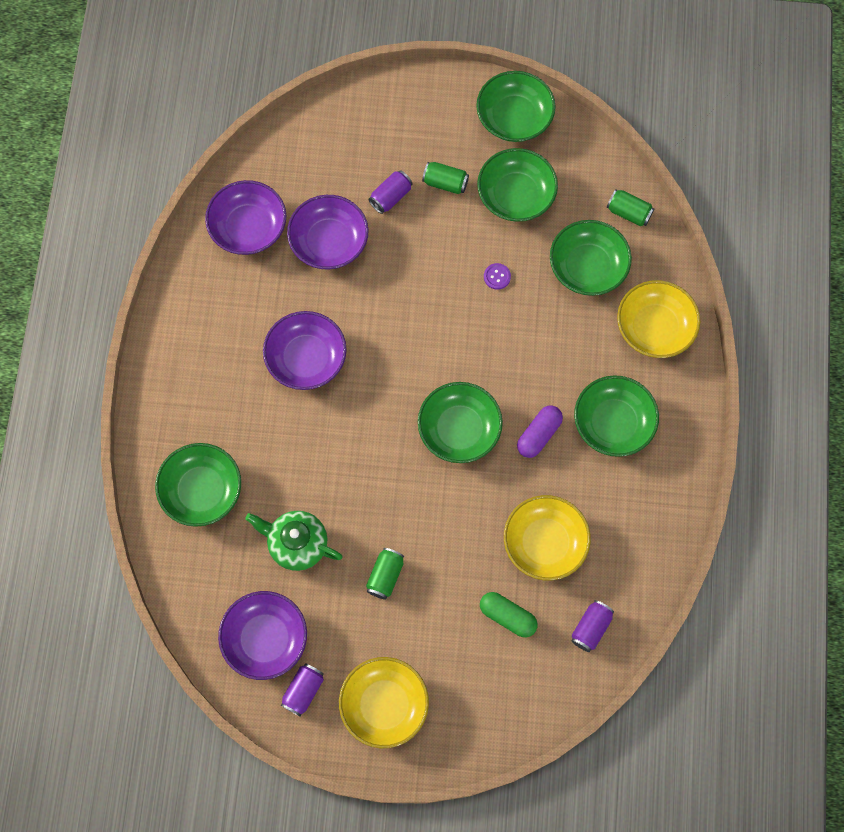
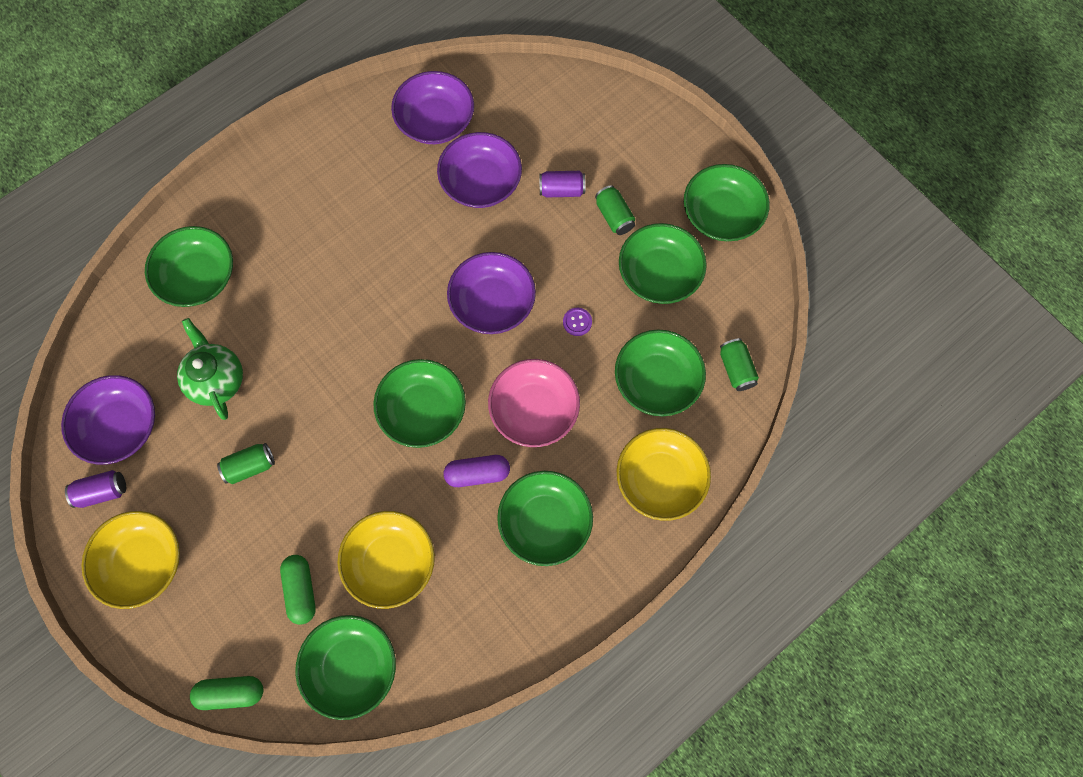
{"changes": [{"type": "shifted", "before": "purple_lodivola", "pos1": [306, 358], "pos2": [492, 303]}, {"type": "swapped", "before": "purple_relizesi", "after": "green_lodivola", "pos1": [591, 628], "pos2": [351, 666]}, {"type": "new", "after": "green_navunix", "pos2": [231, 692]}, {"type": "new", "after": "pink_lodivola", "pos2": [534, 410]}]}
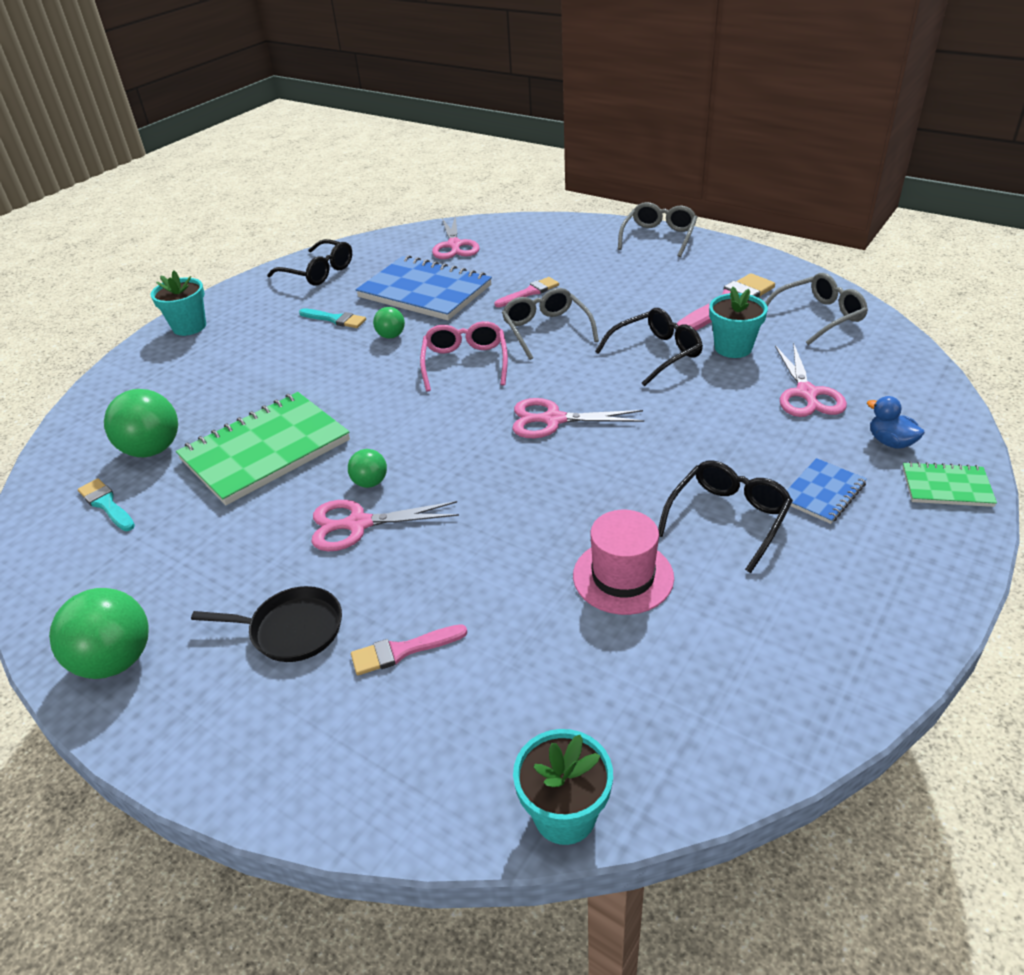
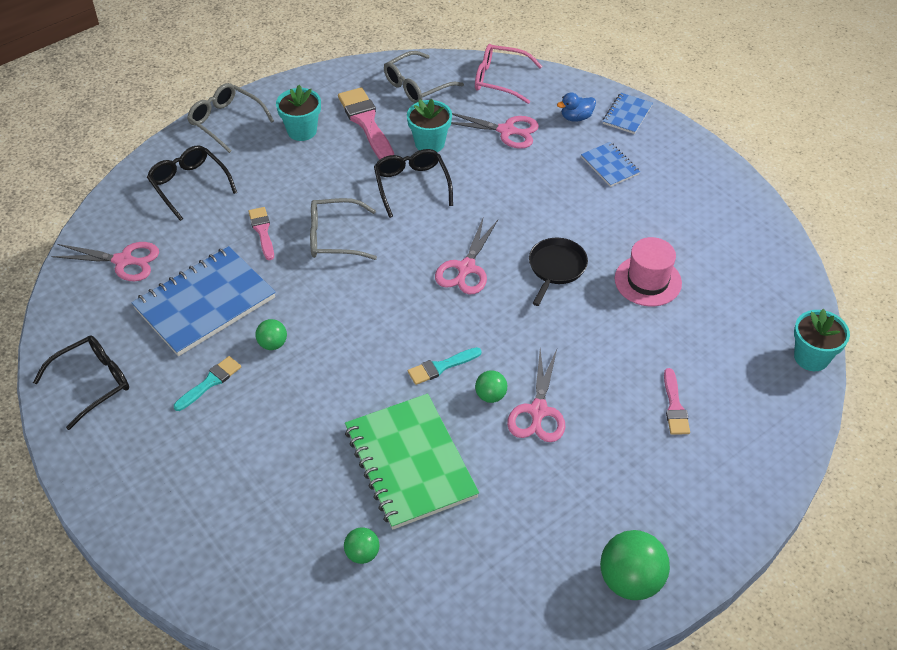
{"changes": [{"type": "shifted", "before": "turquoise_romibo", "pos1": [106, 504], "pos2": [441, 367]}, {"type": "scaled", "before": "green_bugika", "pos1": [152, 449], "pos2": [362, 554], "scale": 0.53}, {"type": "shifted", "before": "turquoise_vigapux", "pos1": [189, 327], "pos2": [302, 131]}, {"type": "shifted", "before": "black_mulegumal", "pos1": [292, 629], "pos2": [556, 267]}, {"type": "shifted", "before": "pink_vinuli", "pos1": [465, 362], "pos2": [499, 79]}, {"type": "shifted", "before": "black_vinuli", "pos1": [728, 518], "pos2": [189, 185]}, {"type": "rotated", "before": "grey_vinuli", "pos1": [819, 316], "pos2": [416, 86], "turn": -120}, {"type": "repainted", "before": "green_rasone", "after": "blue_rasone", "pos1": [946, 487], "pos2": [627, 115]}]}
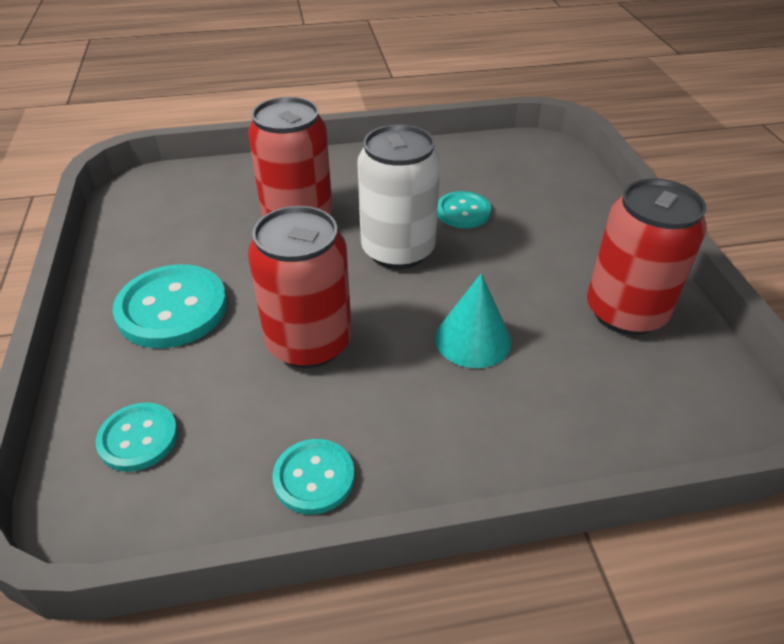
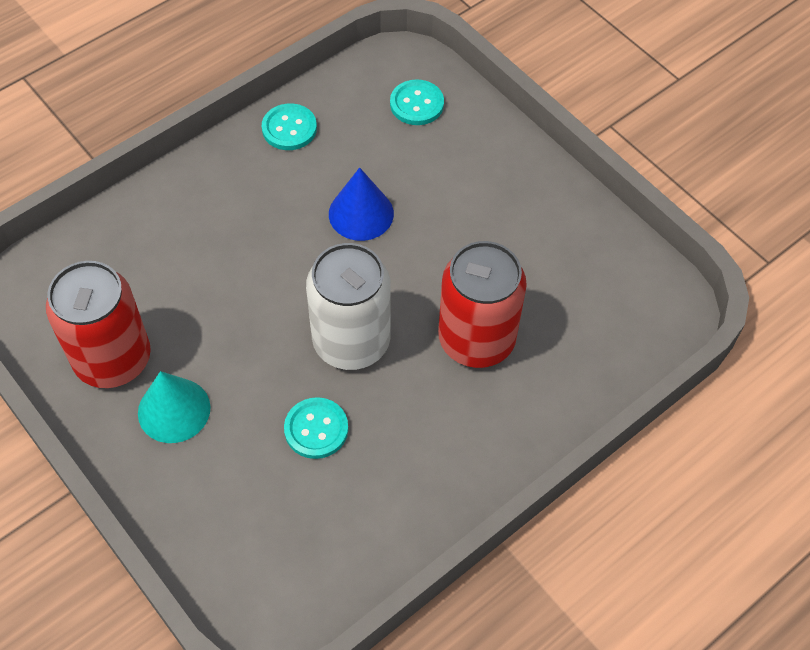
{"changes": [{"type": "gone", "before": "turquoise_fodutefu", "pos1": [172, 309]}, {"type": "swapped", "before": "red_relizesi", "after": "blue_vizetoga", "pos1": [309, 343], "pos2": [361, 213]}, {"type": "shifted", "before": "turquoise_vizetoga", "pos1": [473, 339], "pos2": [174, 410]}]}
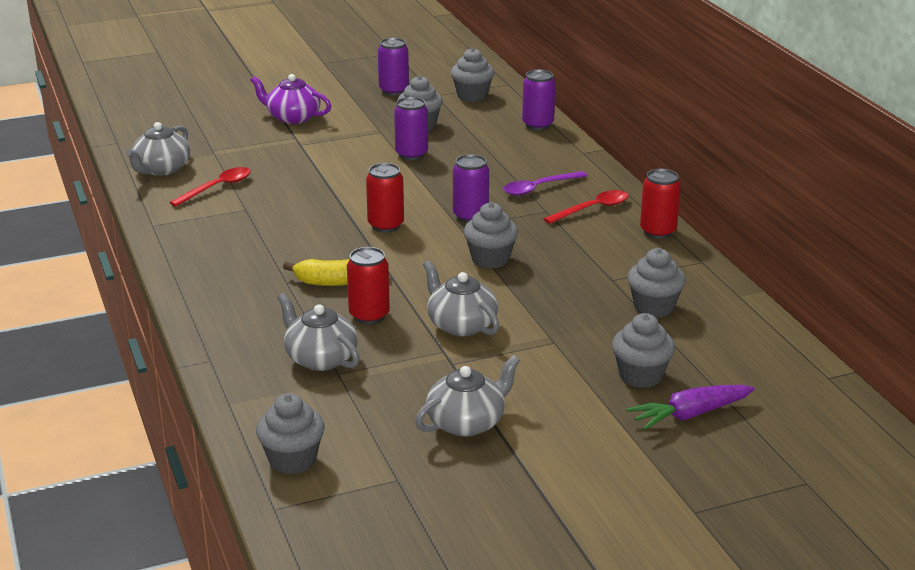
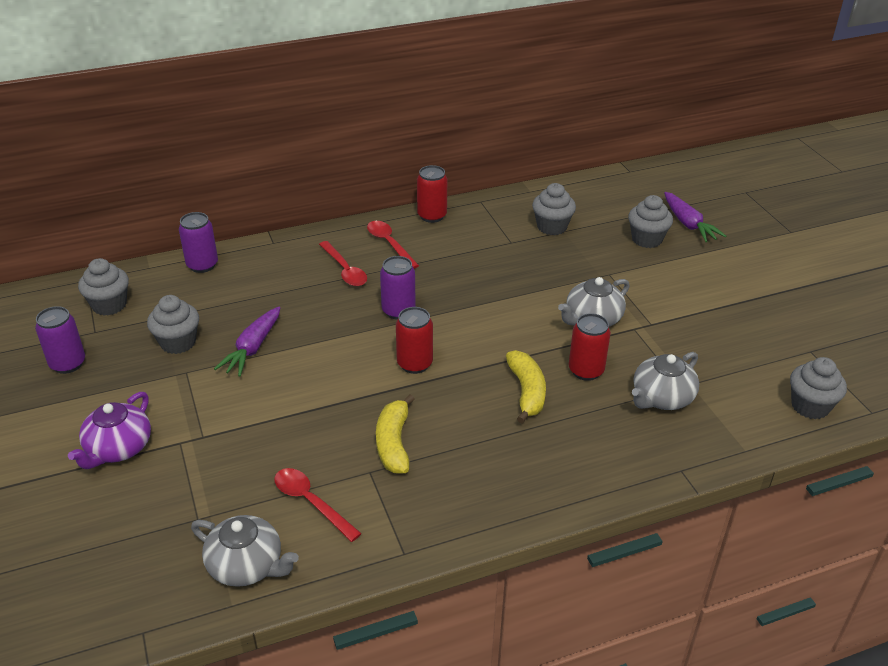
{"changes": [{"type": "swapped", "before": "purple_relizesi", "after": "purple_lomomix", "pos1": [411, 154], "pos2": [252, 348]}, {"type": "gone", "before": "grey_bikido", "pos1": [467, 422]}, {"type": "gone", "before": "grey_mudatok", "pos1": [490, 259]}, {"type": "repainted", "before": "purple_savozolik", "after": "red_savozolik", "pos1": [539, 188], "pos2": [345, 270]}, {"type": "new", "after": "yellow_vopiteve", "pos2": [394, 443]}]}
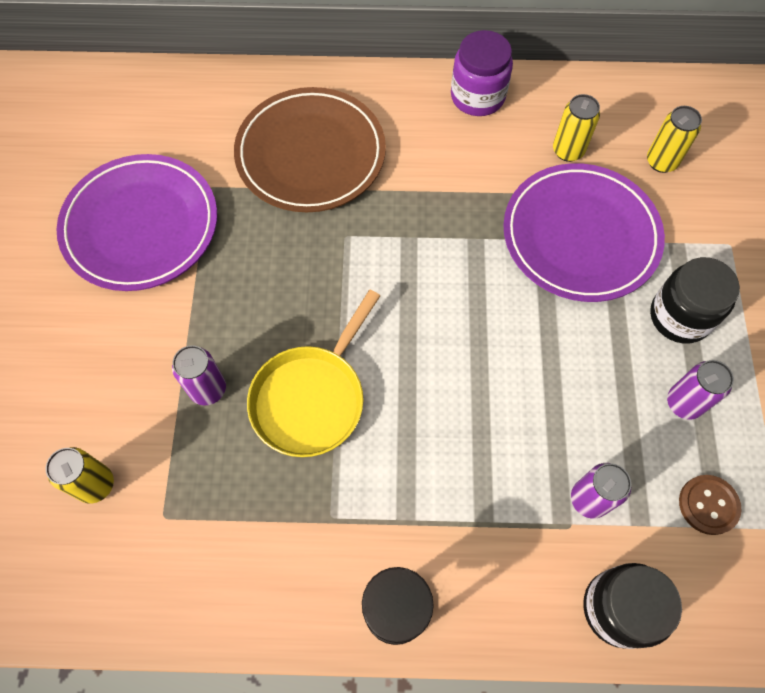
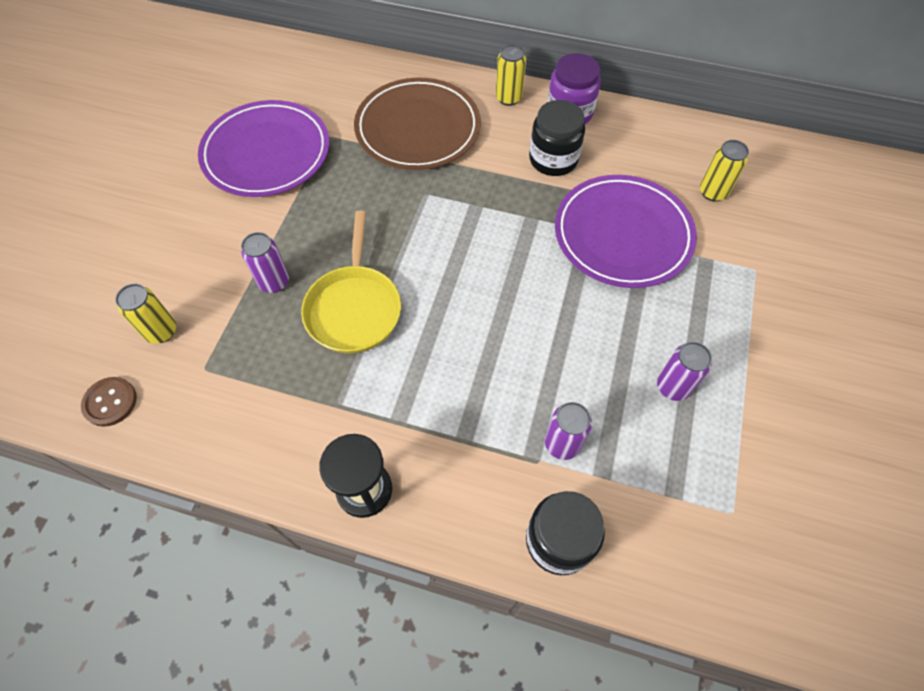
{"changes": [{"type": "rotated", "before": "yellow_mulegumal", "pos1": [312, 397], "pos2": [354, 308], "turn": -45}, {"type": "shifted", "before": "yellow_relizesi", "pos1": [568, 151], "pos2": [508, 98]}, {"type": "shifted", "before": "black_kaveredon", "pos1": [680, 316], "pos2": [553, 159]}, {"type": "shifted", "before": "brown_fodutefu", "pos1": [708, 505], "pos2": [110, 402]}]}
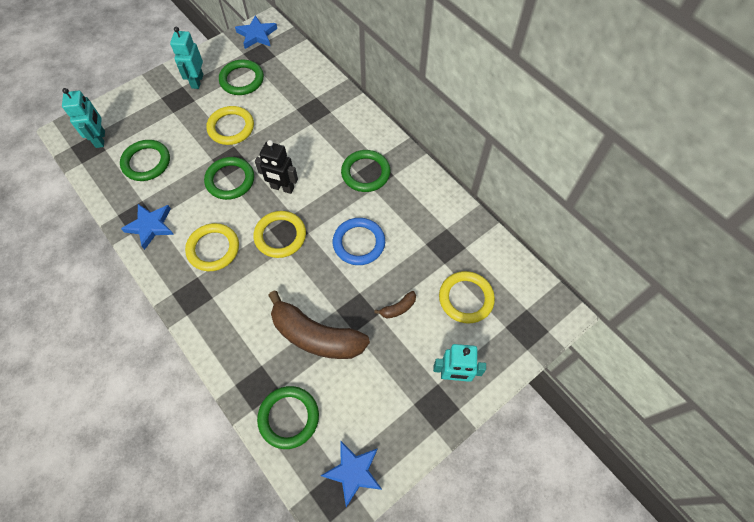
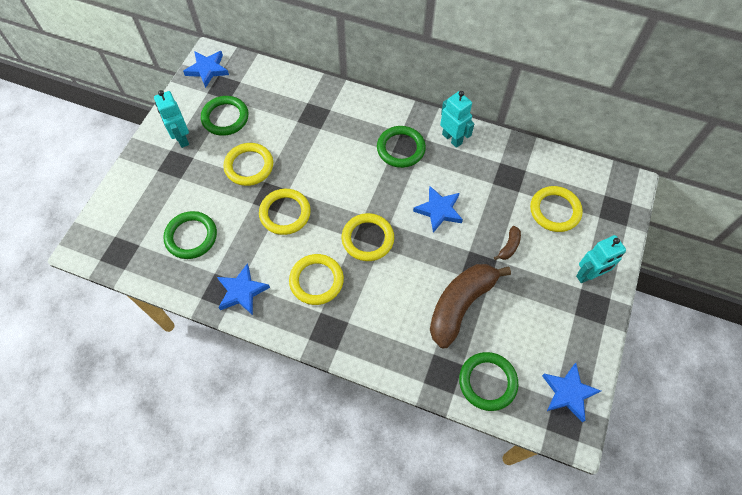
{"changes": [{"type": "shifted", "before": "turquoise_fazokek", "pos1": [100, 139], "pos2": [452, 139]}, {"type": "repainted", "before": "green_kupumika", "after": "yellow_kupumika", "pos1": [230, 180], "pos2": [285, 213]}, {"type": "gone", "before": "black_fazokek", "pos1": [282, 188]}, {"type": "rotated", "before": "brown_vopiteve", "pos1": [316, 336], "pos2": [460, 305], "turn": 135}, {"type": "swapped", "before": "blue_kupumika", "after": "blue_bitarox", "pos1": [359, 243], "pos2": [439, 210]}]}
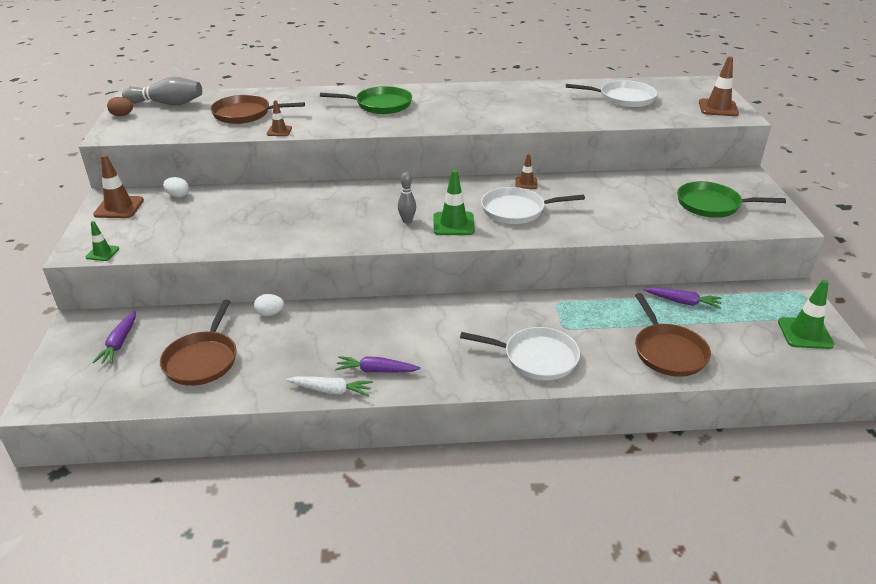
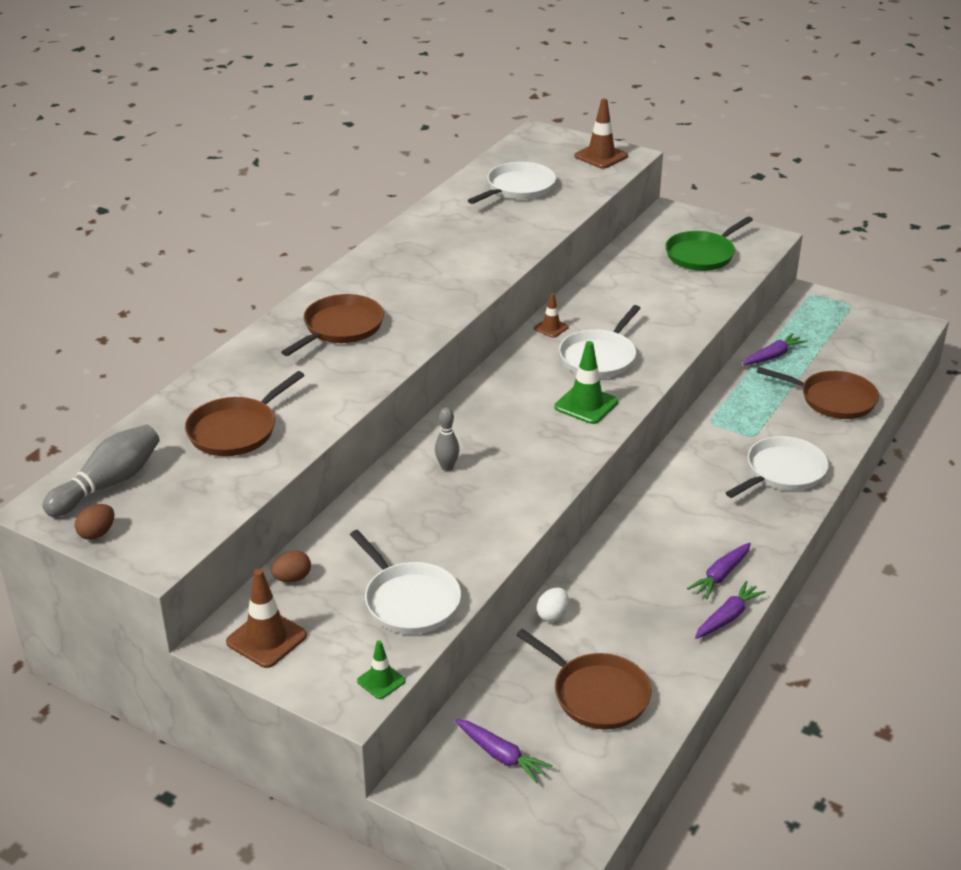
{"changes": [{"type": "repainted", "before": "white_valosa", "after": "brown_valosa", "pos1": [178, 196], "pos2": [292, 578]}, {"type": "gone", "before": "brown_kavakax", "pos1": [279, 131]}, {"type": "repainted", "before": "white_lomomix", "after": "purple_lomomix", "pos1": [331, 390], "pos2": [727, 617]}, {"type": "repainted", "before": "green_mulegumal", "after": "brown_mulegumal", "pos1": [380, 105], "pos2": [341, 327]}, {"type": "shifted", "before": "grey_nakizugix", "pos1": [407, 221], "pos2": [447, 467]}, {"type": "gone", "before": "green_kavakax", "pos1": [805, 333]}, {"type": "new", "after": "white_mulegumal", "pos2": [409, 601]}]}
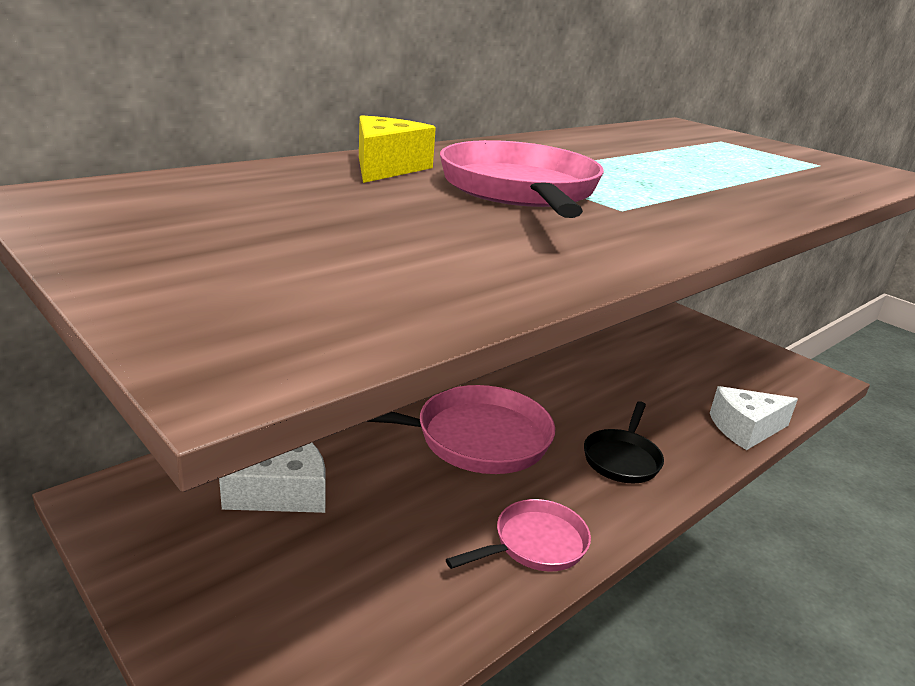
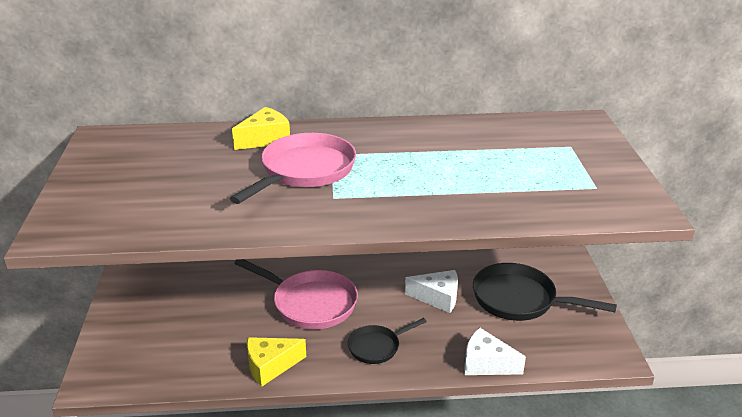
{"changes": [{"type": "shifted", "before": "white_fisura", "pos1": [287, 493], "pos2": [438, 298]}, {"type": "swapped", "before": "pink_mulegumal", "after": "yellow_fisura", "pos1": [535, 544], "pos2": [270, 366]}, {"type": "new", "after": "black_mulegumal", "pos2": [519, 299]}]}
